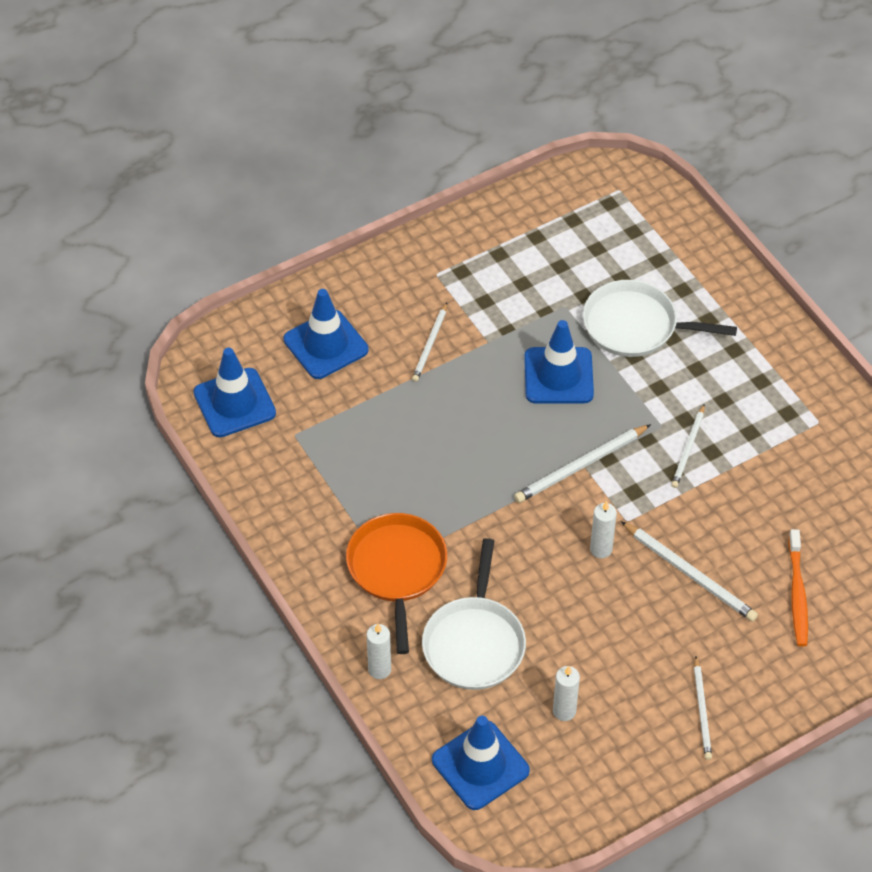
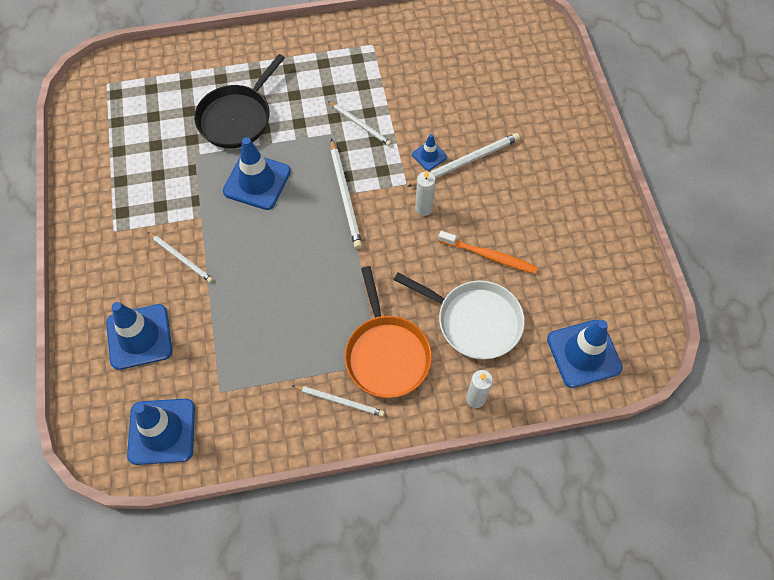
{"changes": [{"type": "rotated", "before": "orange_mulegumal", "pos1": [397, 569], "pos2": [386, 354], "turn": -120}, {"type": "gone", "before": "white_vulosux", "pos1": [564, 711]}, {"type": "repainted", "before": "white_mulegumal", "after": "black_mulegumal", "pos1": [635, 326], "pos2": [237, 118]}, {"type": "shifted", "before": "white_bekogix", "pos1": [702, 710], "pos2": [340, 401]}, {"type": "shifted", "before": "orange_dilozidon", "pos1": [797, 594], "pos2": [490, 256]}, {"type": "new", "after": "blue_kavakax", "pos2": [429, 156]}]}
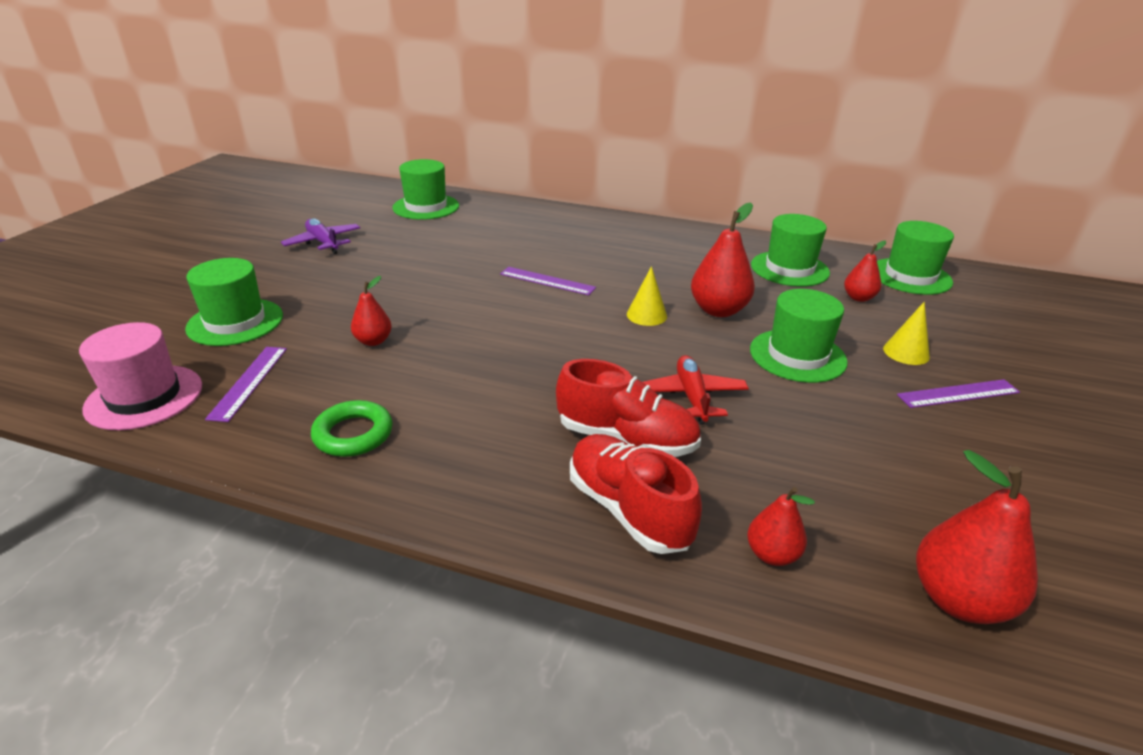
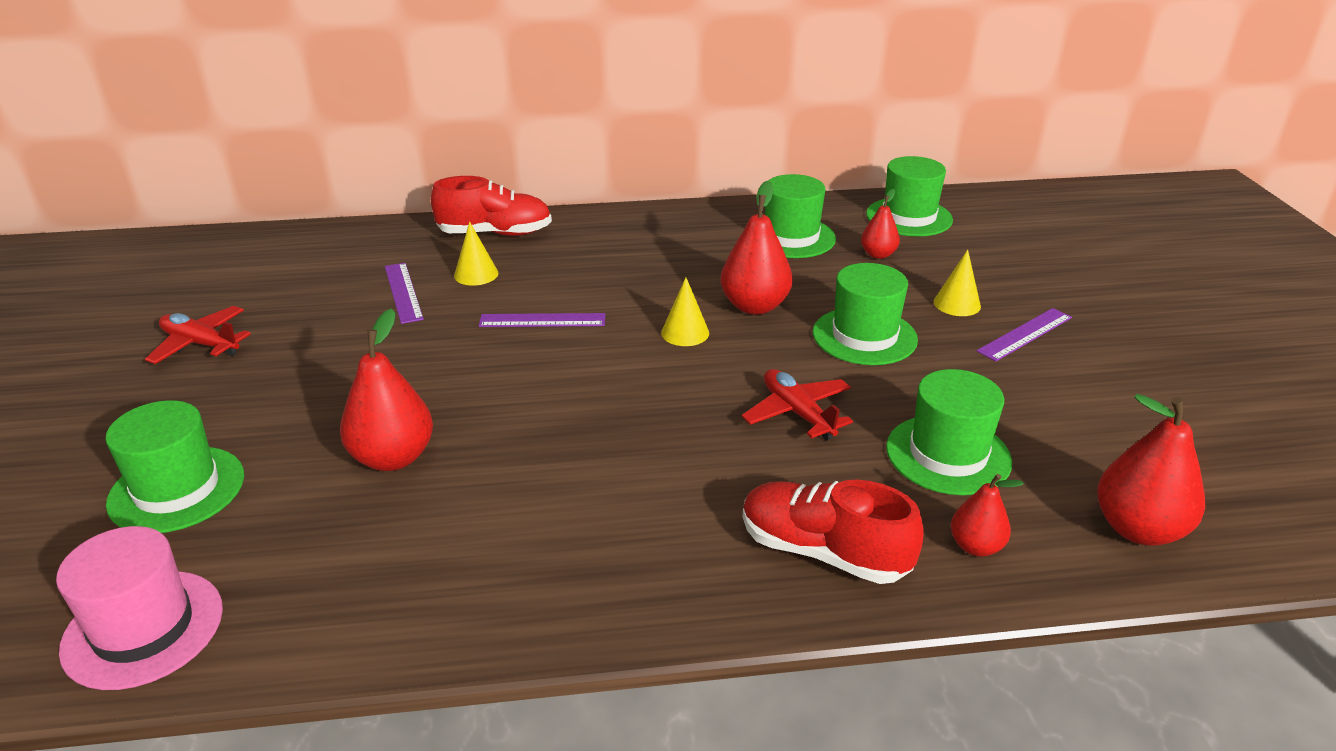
{"changes": [{"type": "shifted", "before": "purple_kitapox", "pos1": [248, 382], "pos2": [403, 292]}, {"type": "repainted", "before": "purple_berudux", "after": "red_berudux", "pos1": [323, 243], "pos2": [201, 344]}, {"type": "gone", "before": "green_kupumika", "pos1": [353, 434]}, {"type": "scaled", "before": "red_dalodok", "pos1": [373, 341], "pos2": [393, 458], "scale": 1.72}, {"type": "shifted", "before": "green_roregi", "pos1": [426, 207], "pos2": [948, 454]}, {"type": "shifted", "before": "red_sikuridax", "pos1": [626, 439], "pos2": [495, 233]}, {"type": "new", "after": "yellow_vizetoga", "pos2": [476, 274]}]}
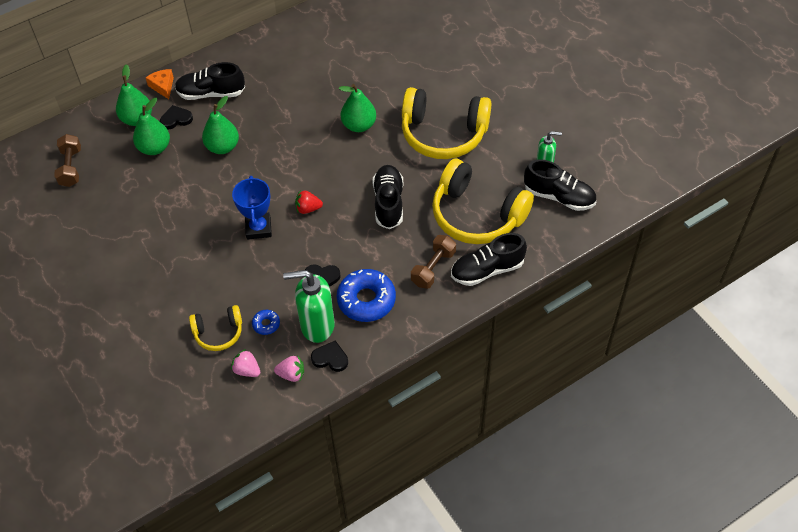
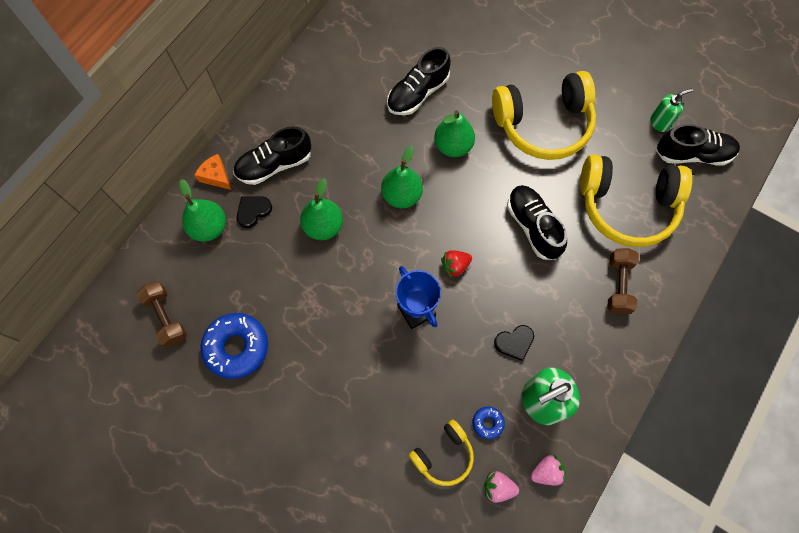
{"changes": [{"type": "shifted", "before": "green_dalodok", "pos1": [154, 148], "pos2": [402, 195]}, {"type": "gone", "before": "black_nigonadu", "pos1": [330, 358]}, {"type": "shifted", "before": "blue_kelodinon", "pos1": [366, 300], "pos2": [236, 347]}, {"type": "shifted", "before": "black_sikuridax", "pos1": [487, 270], "pos2": [418, 93]}]}
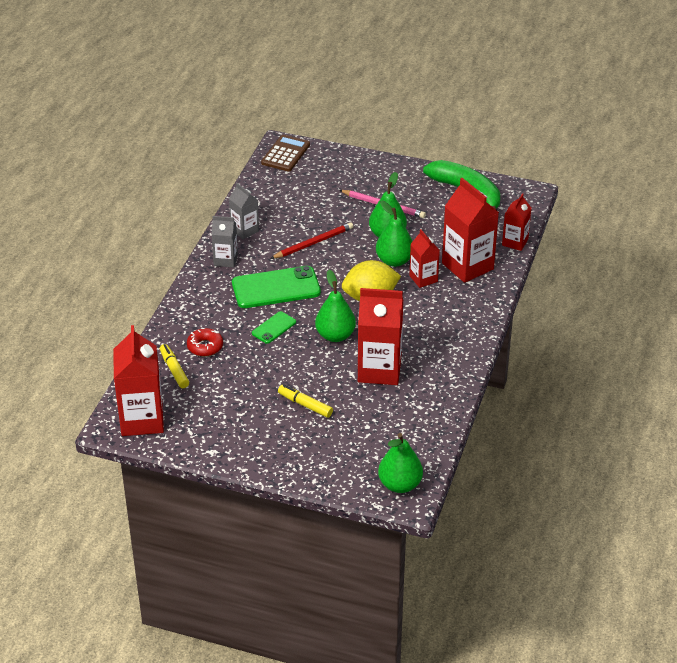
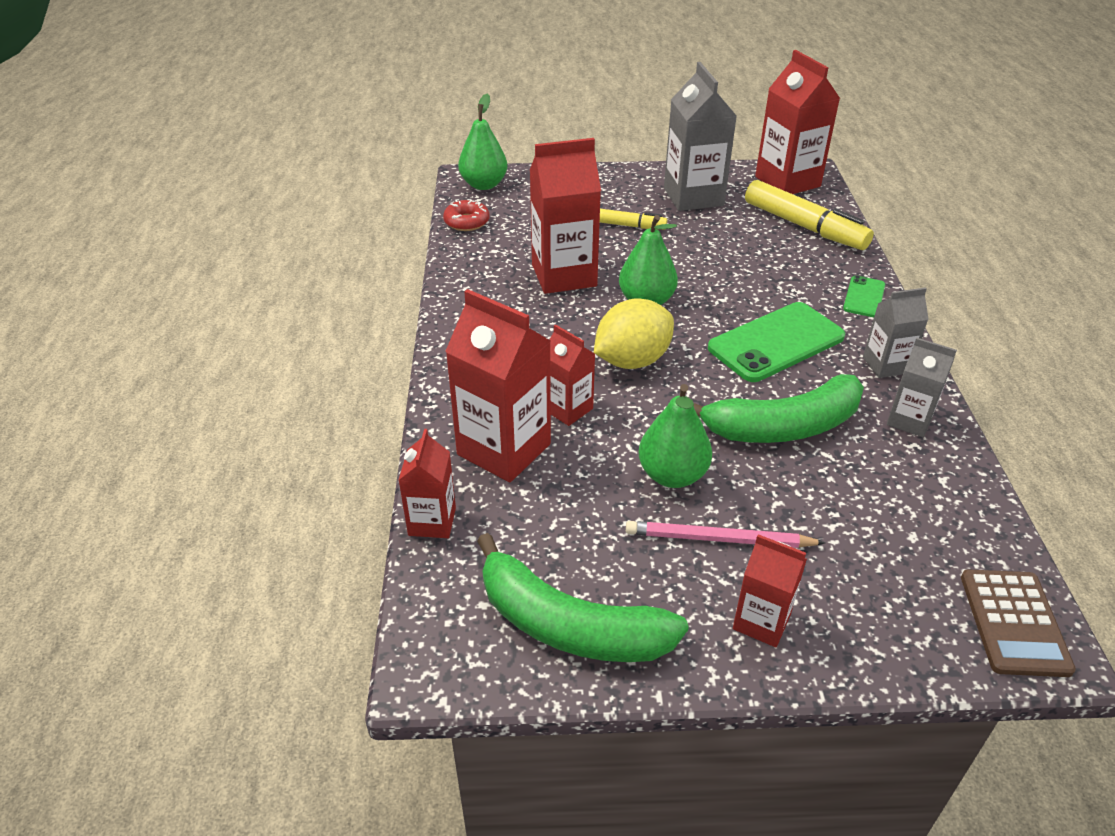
{"changes": [{"type": "scaled", "before": "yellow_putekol", "pos1": [174, 370], "pos2": [804, 227], "scale": 1.82}, {"type": "shifted", "before": "red_kelodinon", "pos1": [205, 346], "pos2": [466, 222]}, {"type": "shifted", "before": "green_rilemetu", "pos1": [274, 328], "pos2": [864, 297]}, {"type": "swapped", "before": "red_bekogix", "after": "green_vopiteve", "pos1": [313, 243], "pos2": [783, 426]}, {"type": "gone", "before": "green_dalodok", "pos1": [394, 261]}, {"type": "new", "after": "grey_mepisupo", "pos2": [693, 197]}, {"type": "new", "after": "red_mepisupo", "pos2": [761, 621]}]}
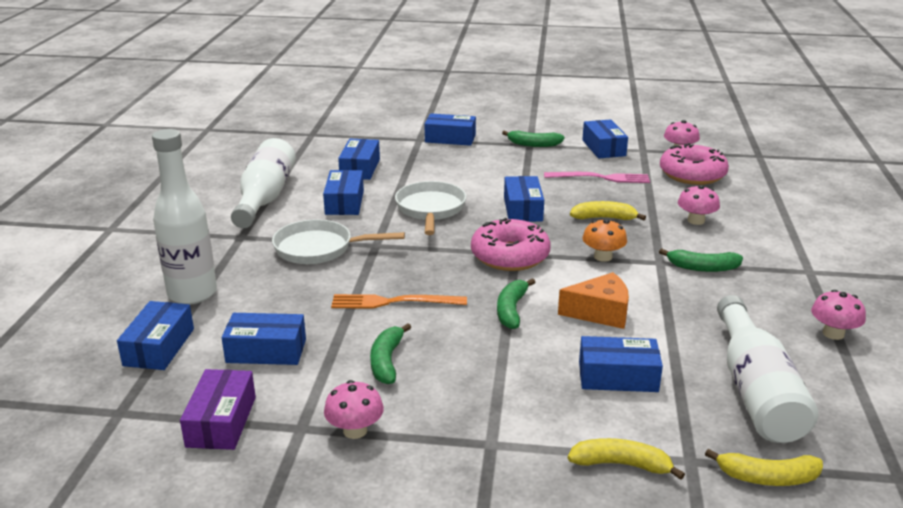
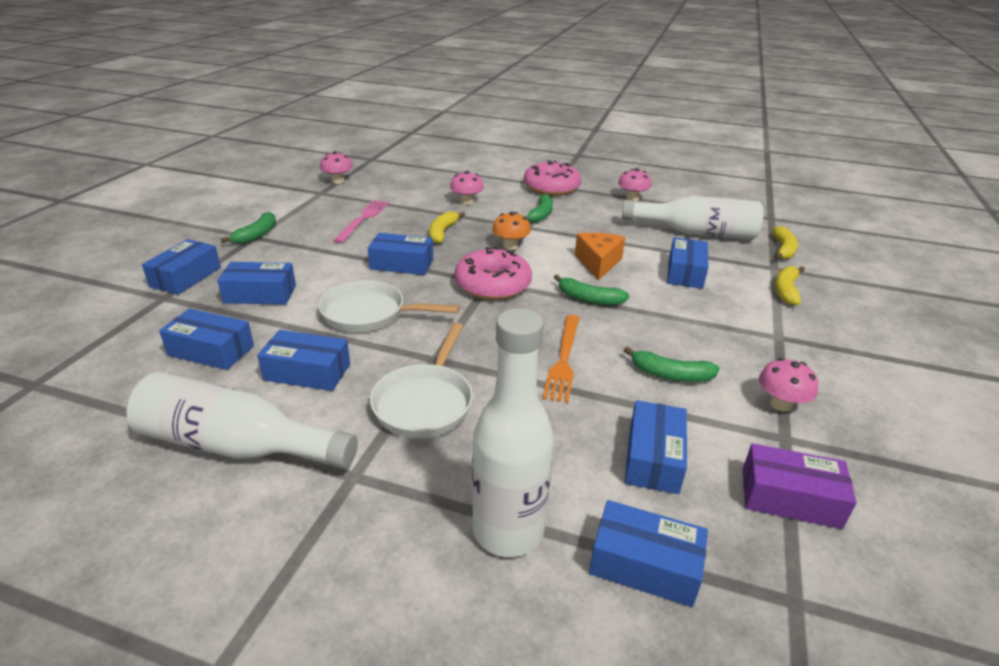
{"changes": [{"type": "shifted", "before": "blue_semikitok", "pos1": [603, 148], "pos2": [260, 294]}, {"type": "shifted", "before": "pink_kelodinon", "pos1": [692, 174], "pos2": [551, 187]}]}
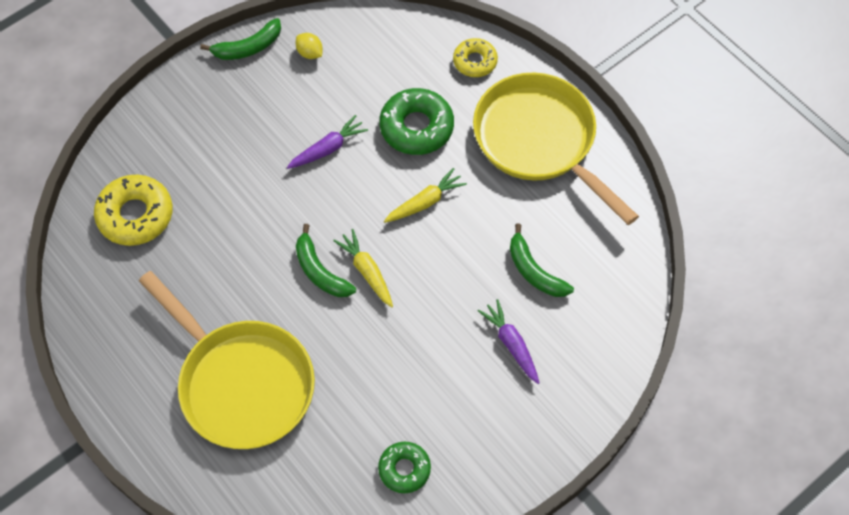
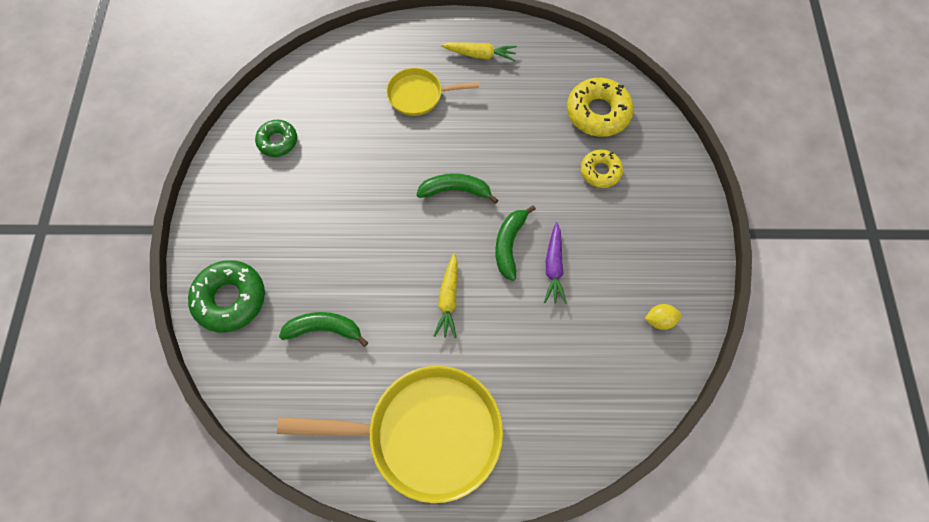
{"changes": [{"type": "scaled", "before": "yellow_mulegumal", "pos1": [241, 383], "pos2": [419, 95], "scale": 0.52}, {"type": "shifted", "before": "green_vopiteve", "pos1": [248, 47], "pos2": [509, 244]}, {"type": "shifted", "before": "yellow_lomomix", "pos1": [367, 271], "pos2": [480, 55]}, {"type": "shifted", "before": "green_kelodinon", "pos1": [416, 127], "pos2": [230, 299]}, {"type": "shifted", "before": "yellow_kelodinon", "pos1": [475, 61], "pos2": [600, 171]}, {"type": "gone", "before": "purple_lomomix", "pos1": [511, 344]}]}
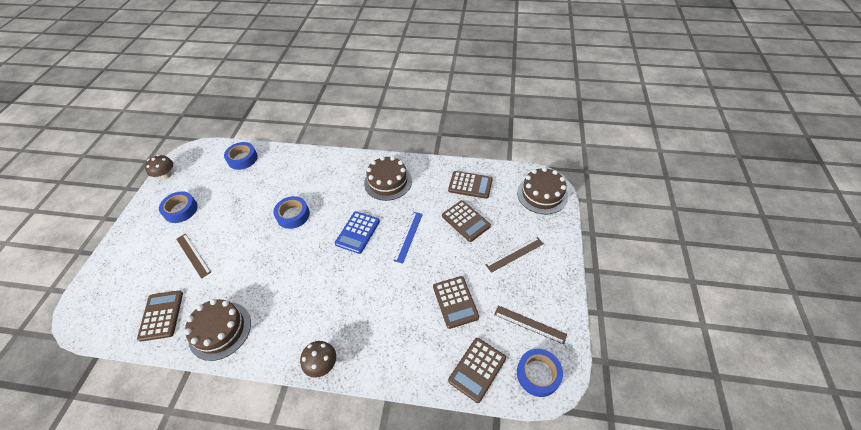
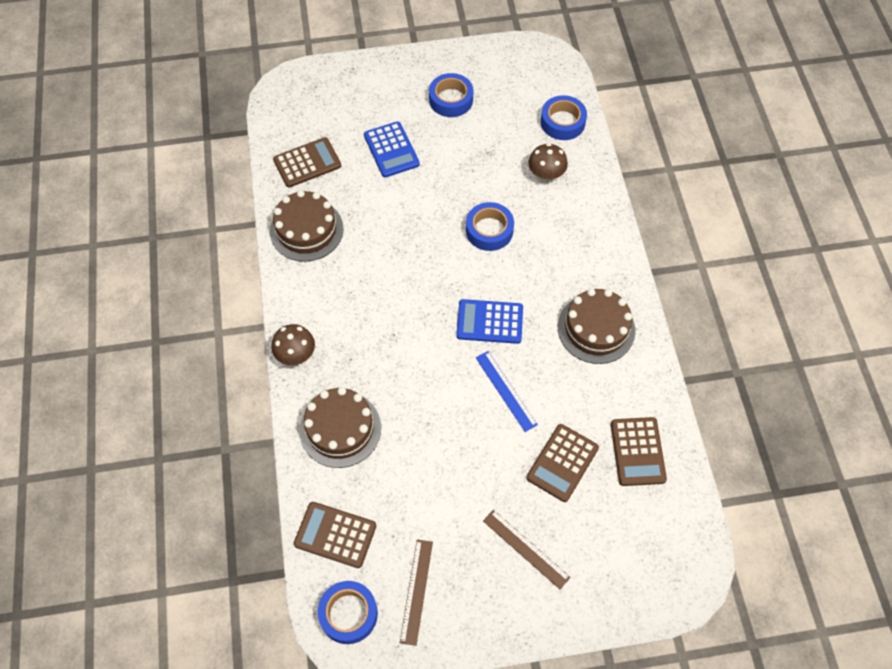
{"changes": [{"type": "shifted", "before": "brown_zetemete", "pos1": [166, 175], "pos2": [546, 174]}, {"type": "swapped", "before": "brown_kitapox", "after": "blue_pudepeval", "pos1": [193, 255], "pos2": [391, 150]}, {"type": "rotated", "before": "blue_kitapox", "pos1": [408, 236], "pos2": [506, 391], "turn": 60}, {"type": "gone", "before": "brown_pudepeval", "pos1": [455, 302]}, {"type": "shifted", "before": "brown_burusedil", "pos1": [542, 194], "pos2": [340, 429]}]}
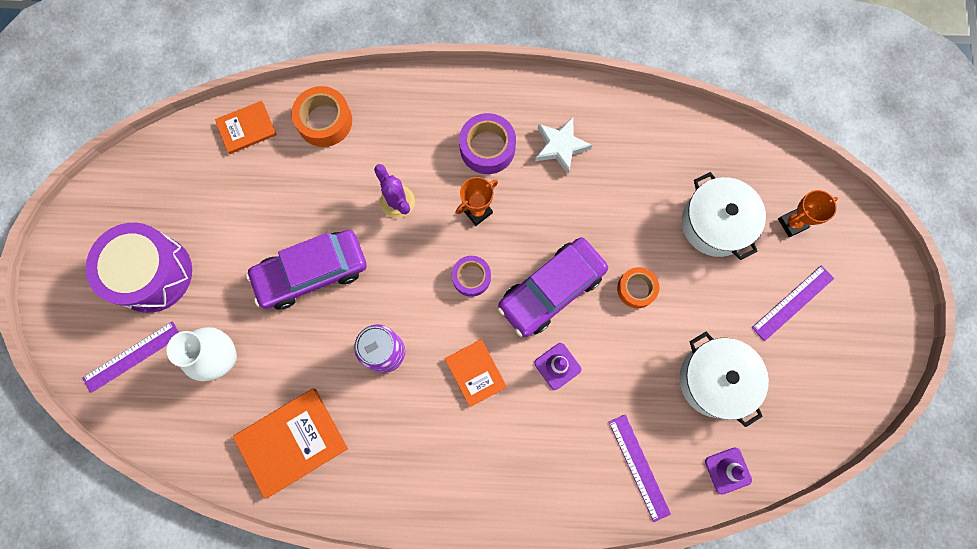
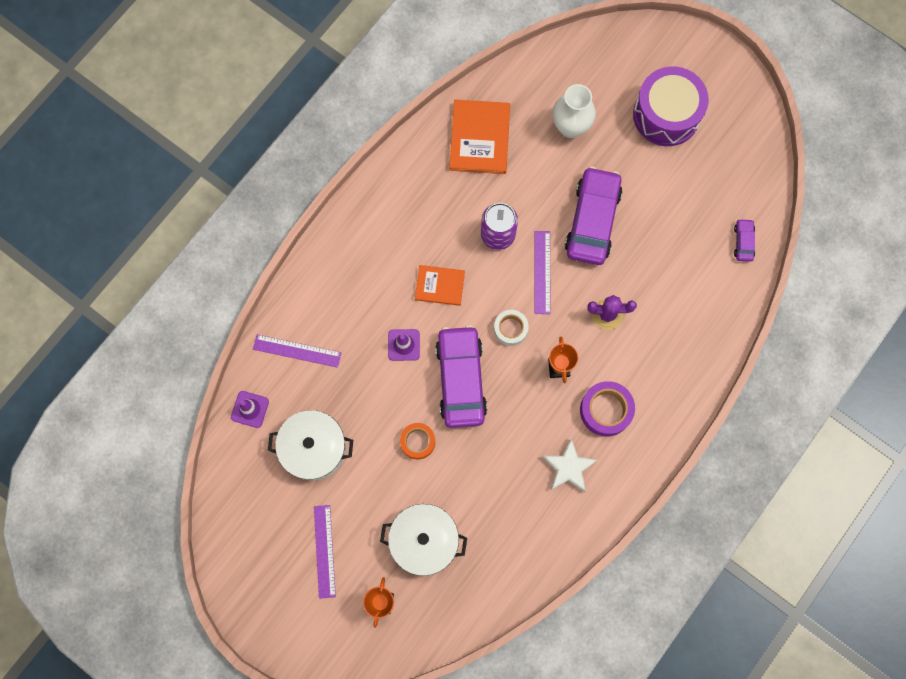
{"changes": [{"type": "shifted", "before": "purple_kitapox", "pos1": [132, 357], "pos2": [542, 272]}, {"type": "swapped", "before": "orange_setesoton", "after": "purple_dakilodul", "pos1": [246, 128], "pos2": [743, 242]}, {"type": "gone", "before": "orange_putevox", "pos1": [324, 121]}, {"type": "repainted", "before": "purple_putevox", "after": "white_putevox", "pos1": [471, 277], "pos2": [510, 329]}]}
